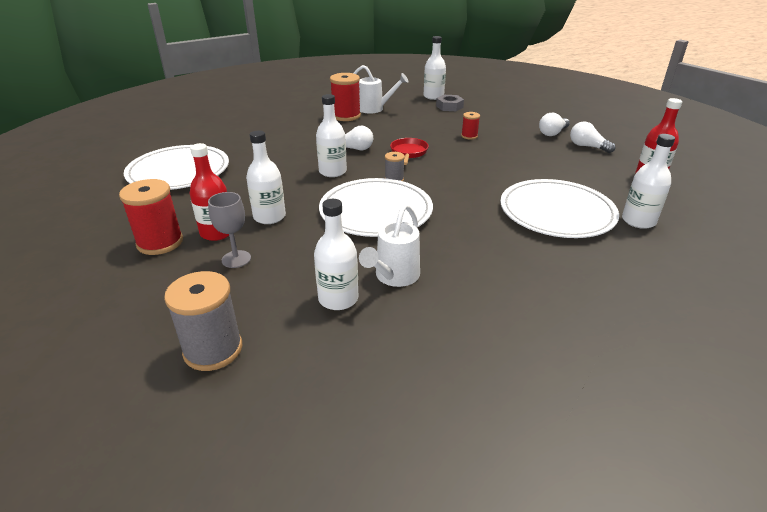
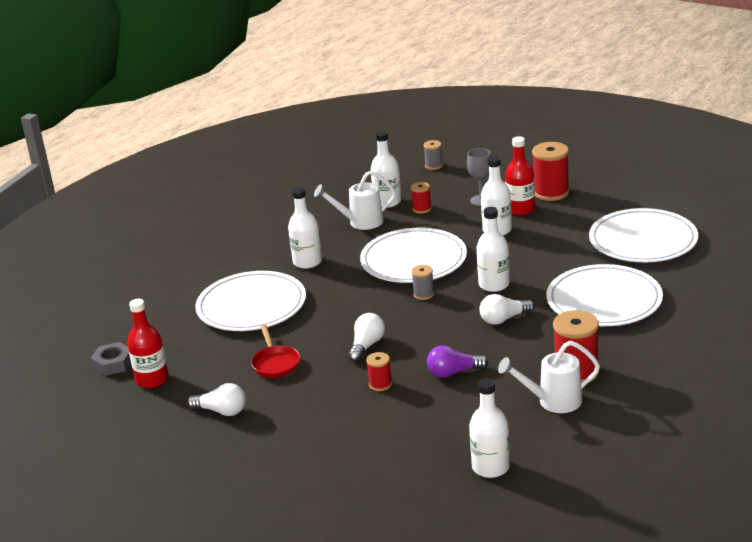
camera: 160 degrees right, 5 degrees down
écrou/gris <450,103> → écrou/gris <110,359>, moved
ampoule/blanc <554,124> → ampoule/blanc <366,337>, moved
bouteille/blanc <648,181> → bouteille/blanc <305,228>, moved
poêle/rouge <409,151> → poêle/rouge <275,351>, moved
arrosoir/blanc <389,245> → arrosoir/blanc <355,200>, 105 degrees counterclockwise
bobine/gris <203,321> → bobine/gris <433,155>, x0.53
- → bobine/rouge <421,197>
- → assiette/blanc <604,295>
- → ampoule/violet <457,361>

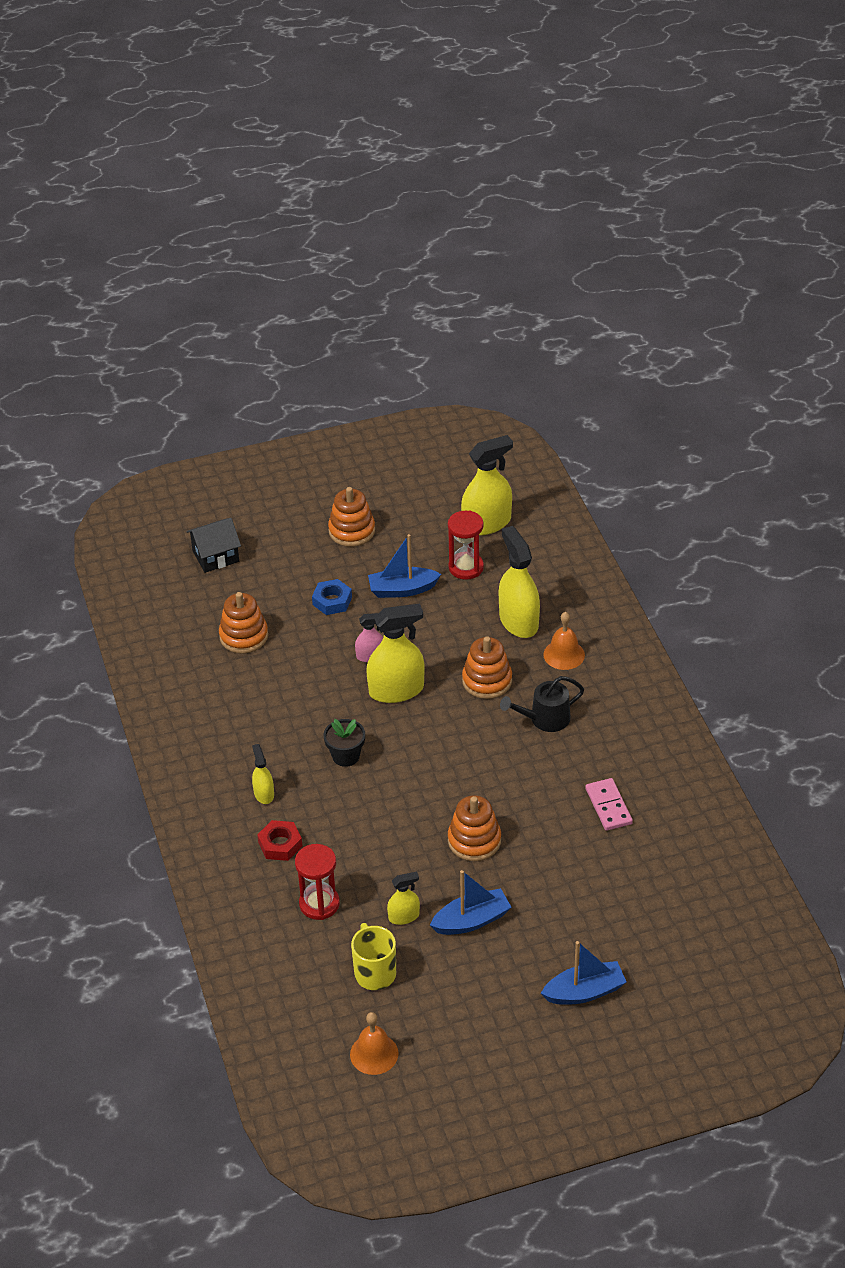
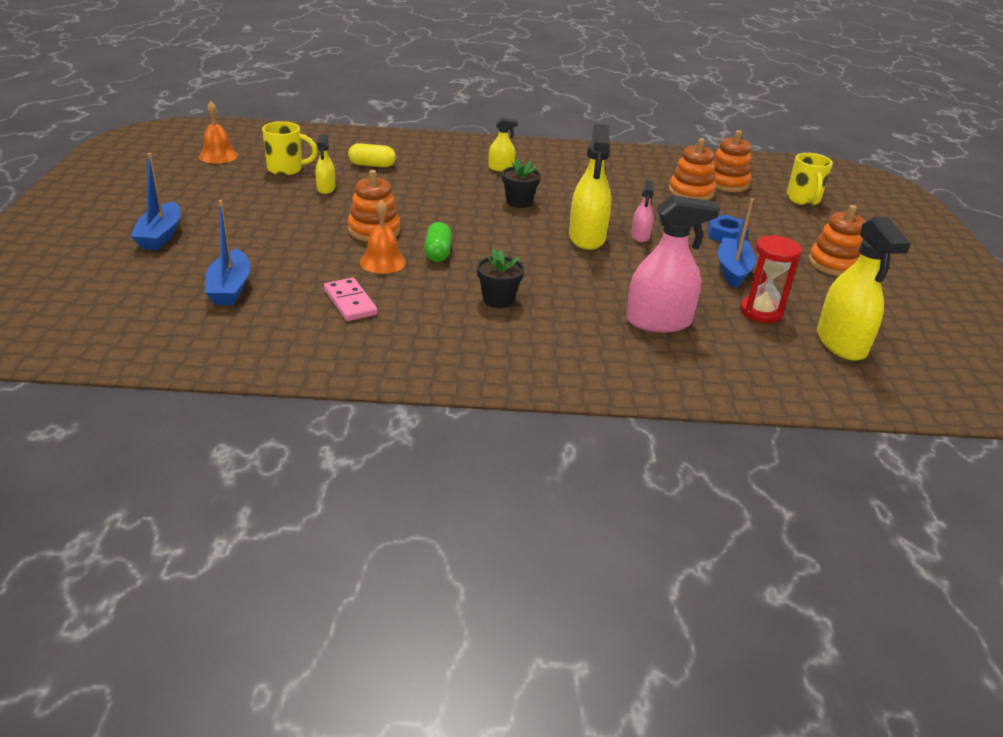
camera: 105 degrees right, 10 degrees down
maison/noir <213,545> → tasse/jaune <809,179>
vaporisateur/jaune <519,582> → vaporisateur/rose <673,264>
cloche/orange <564,641> → cloche/orange <383,236>, moved
jouet à empiler/orange <487,667> → jouet à empiler/orange <732,161>, moved
arrosoir/noir <542,704> → pot de fleurs/noir <501,278>
domino/rose <609,804> → domino/rose <351,299>, 60 degrees clockwise
écrou/rouge <280,840> → -
sablier/rouge <317,882> → gélule/jaune <372,155>
bateau/bleu <471,902> → bateau/bleu <228,252>, moved
- → gélule/vert <437,242>

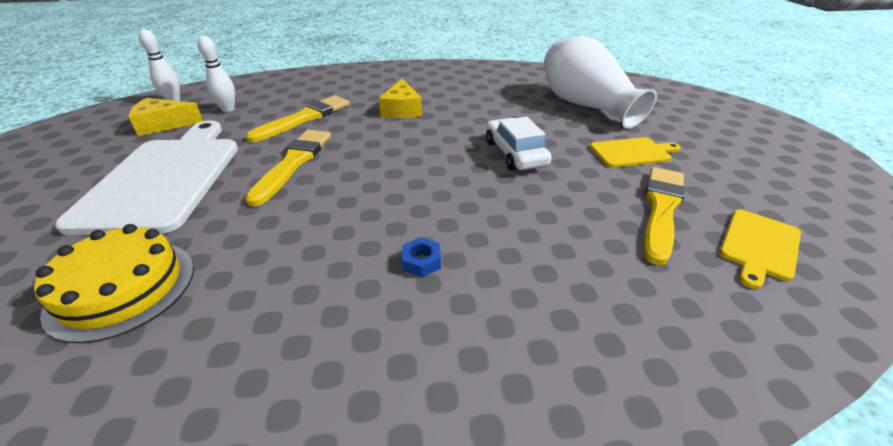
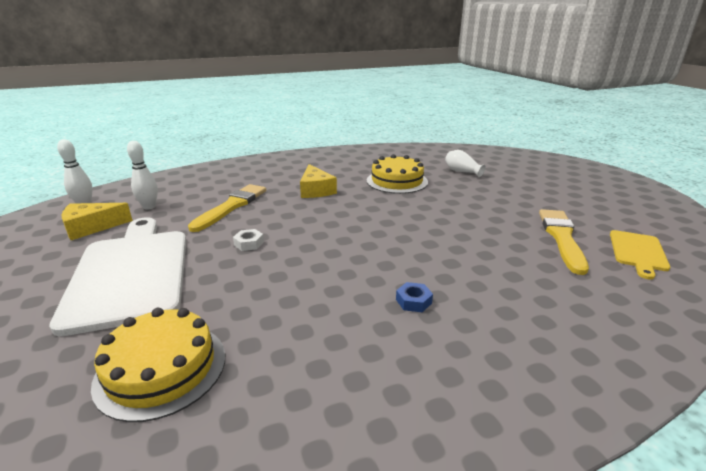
camera: 15 degrees left, 10 degrees down
vase/blanc <600,82> → vase/blanc <465,163>, x0.42
voiture/blanc <519,143> → -
pinceau/jaune <288,168> → écrou/blanc <248,240>
planche à découper/jaune <635,152> → -
- → gâteau/jaune <397,174>

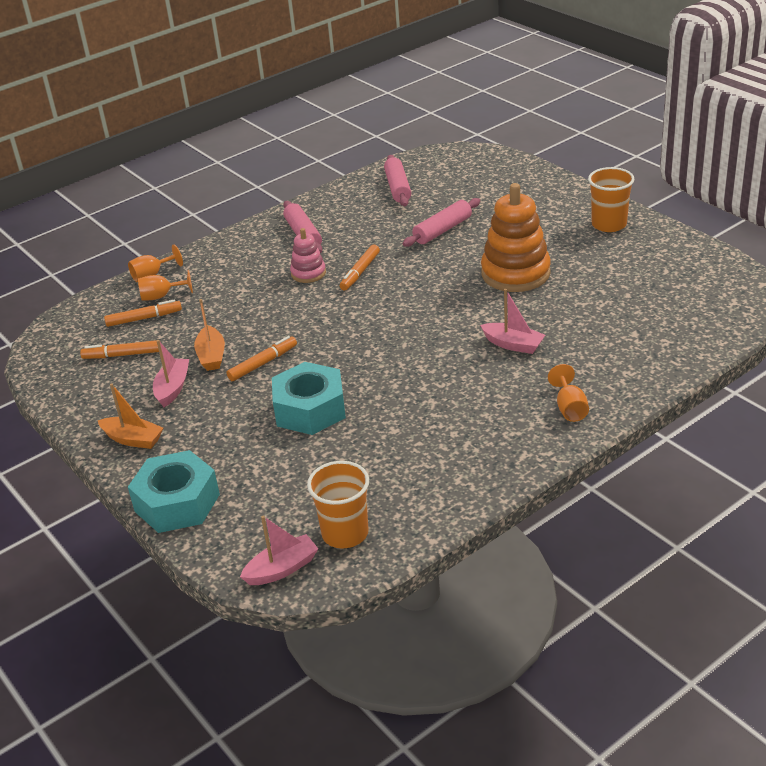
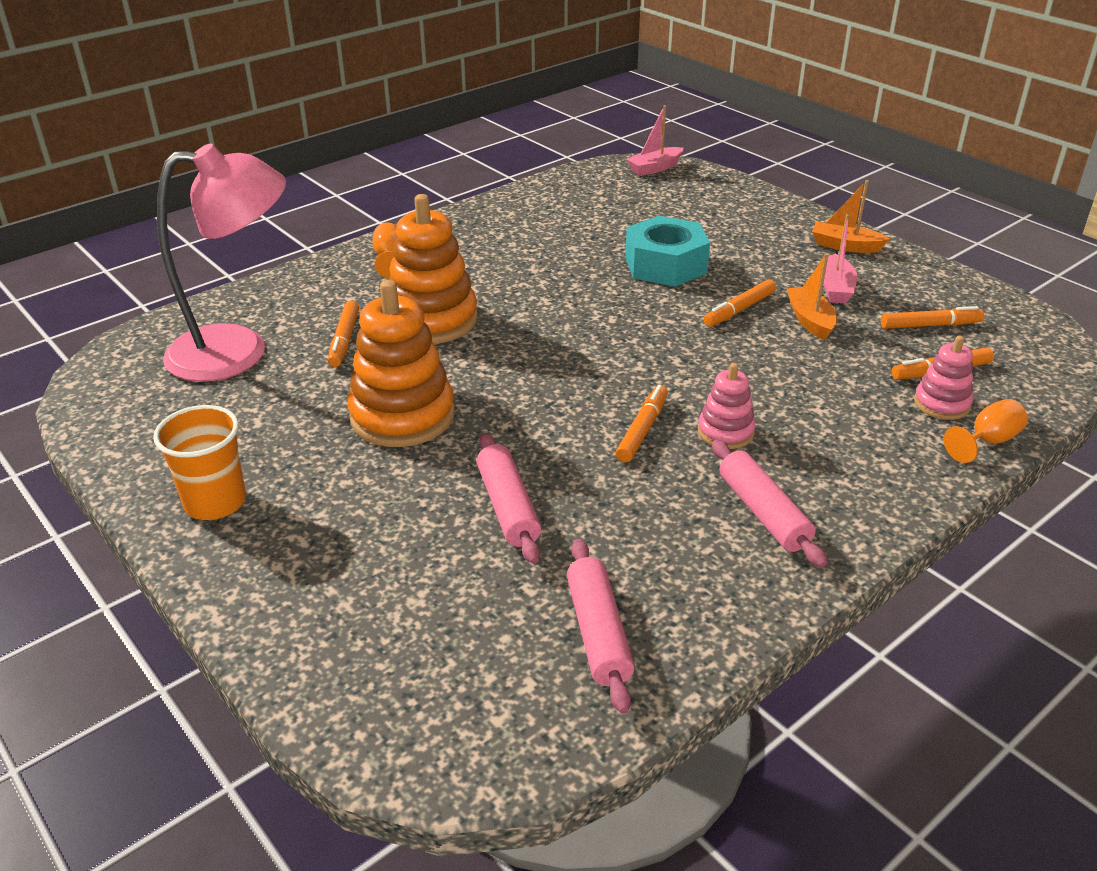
camera: 175 degrees right, 0 degrees up
rouleau à pâtisserie/rose <441,222> → rouleau à pâtisserie/rose <509,498>, 60 degrees counterclockwise
verre à pied/orange <165,285> → jouet à empiler/rose <943,378>
bateau/rose <512,321> → jouet à empiler/orange <433,269>
écrou/turquoise <174,491> → -
gobelet/orange <338,504> → -
- → lampe/rose <221,262>
- → feutre/orange <343,334>

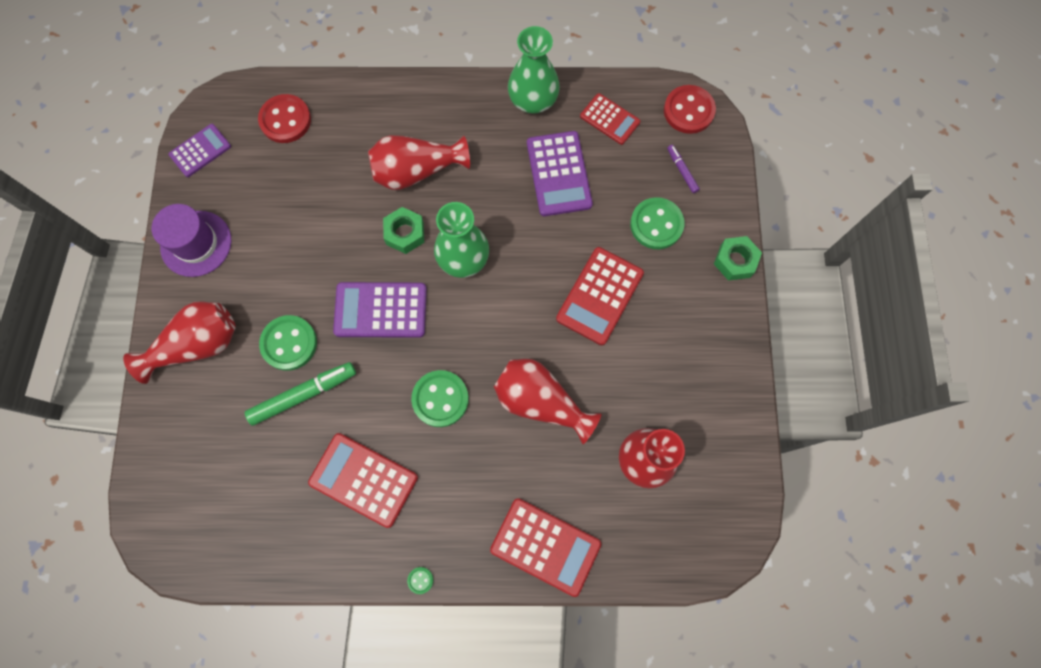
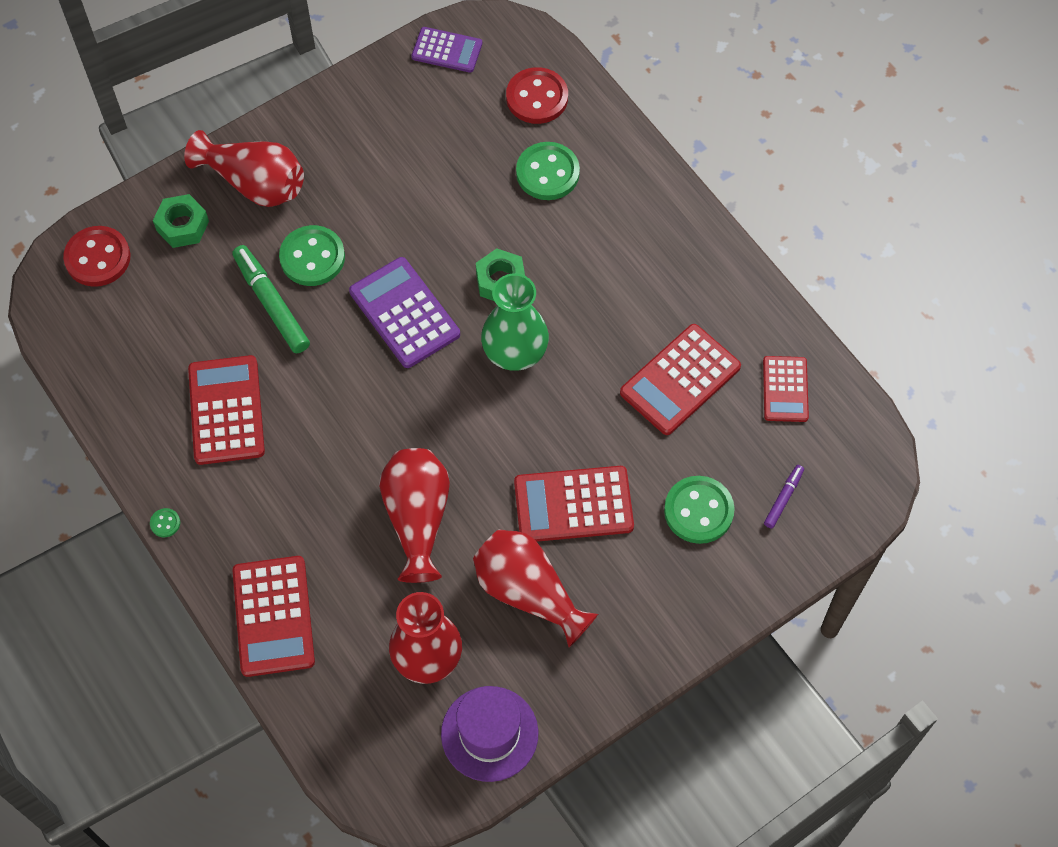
camera: 55 degrees right, 10 degrees down
vase/vert <534,70> → -
bouton/rouge <690,109> → bouton/rouge <97,256>, moved
calculatrice/violet <560,173> → calculatrice/rouge <680,379>
vase/rouge <419,162> → vase/rouge <535,588>, moved
chapeau/violet <191,240> → chapeau/violet <490,734>, moved
écrou/vert <738,258> → écrou/vert <181,221>, moved
feutre/vert <300,394> → feutre/vert <271,299>, 150 degrees counterclockwise
bouton/vert <440,398> → bouton/vert <548,171>, moved

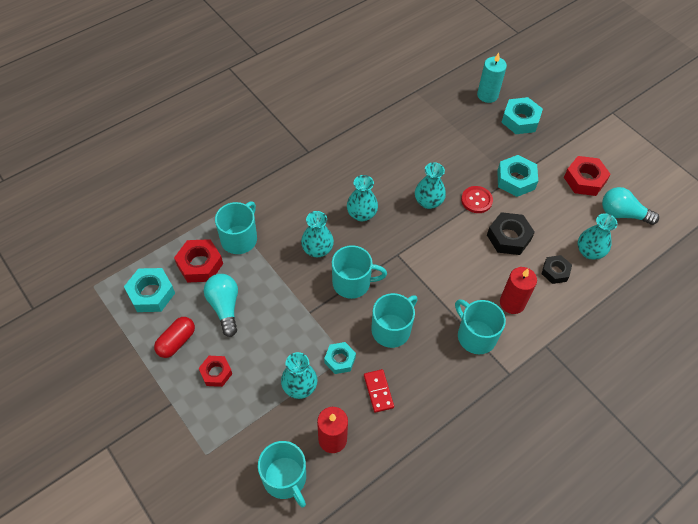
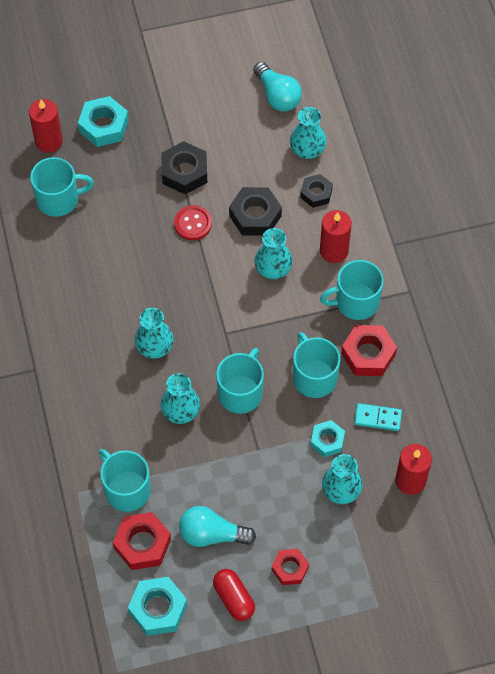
camera: 65 degrees left, 5 degrees up
bougie/turquoise <492,78> → bougie/rouge <46,126>
écrou/turquoise <517,176> → écrou/noir <184,167>
écrou/rouge <587,176> → écrou/rouge <369,350>, moved
vase/turquoise <430,185> → vase/turquoise <274,253>, moved
ampoule/turquoise <630,206> → ampoule/turquoise <277,86>, 75 degrees counterclockwise
domino/rouge <379,391> → domino/turquoise <378,417>
tasse/turquoise <282,474> → tasse/turquoise <62,187>, moved

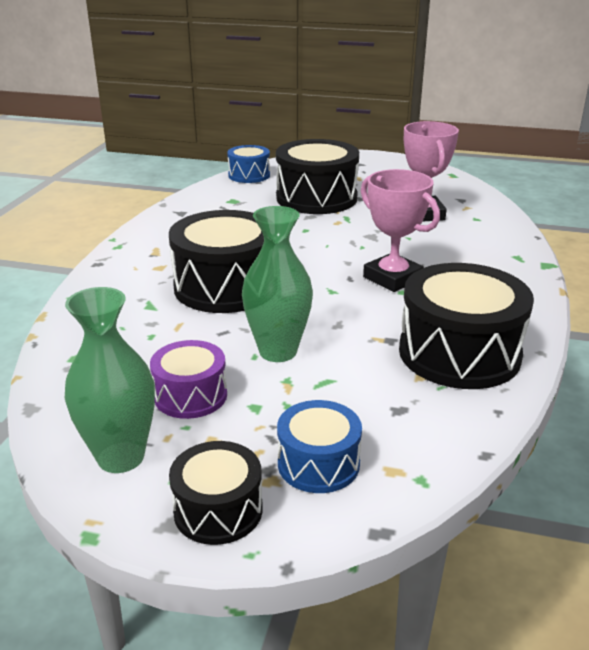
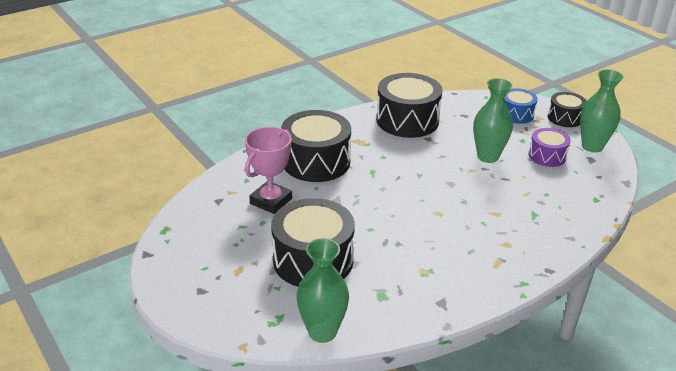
camera: 140 degrees left, 5 degrees up
tambour/bleu <248,164> → vase/vert <323,290>
trophée/rose <400,230> → -
tambour/noir <216,261> → tambour/noir <316,146>, moved

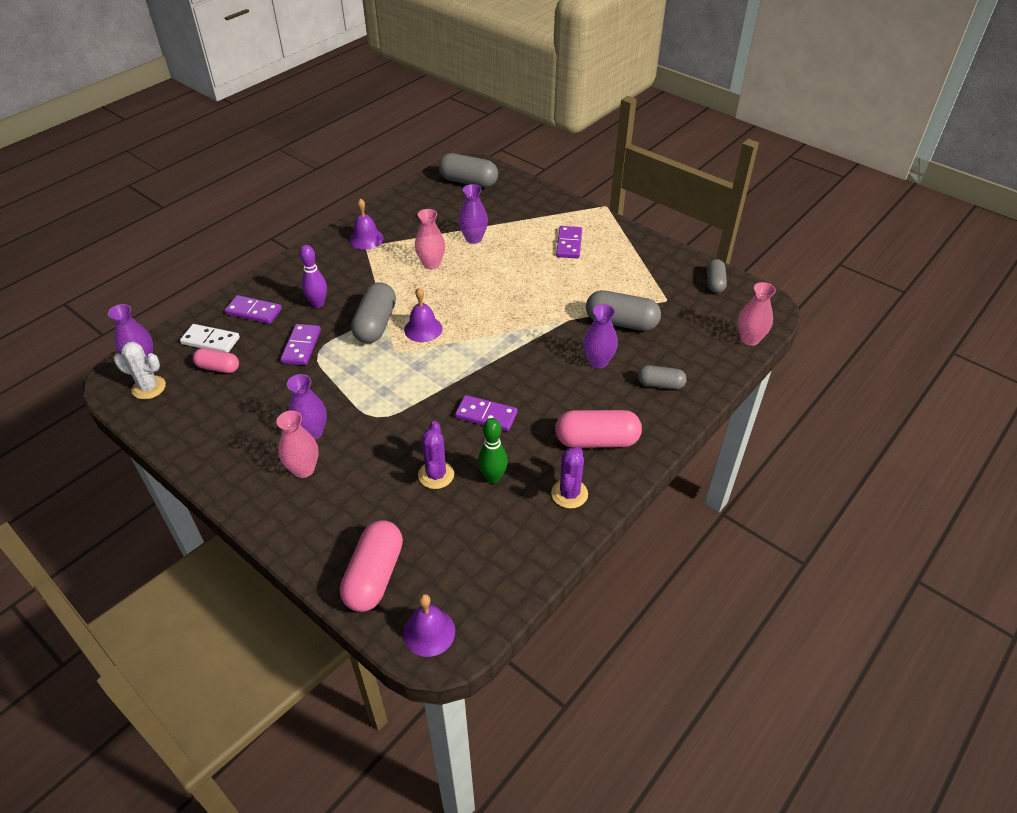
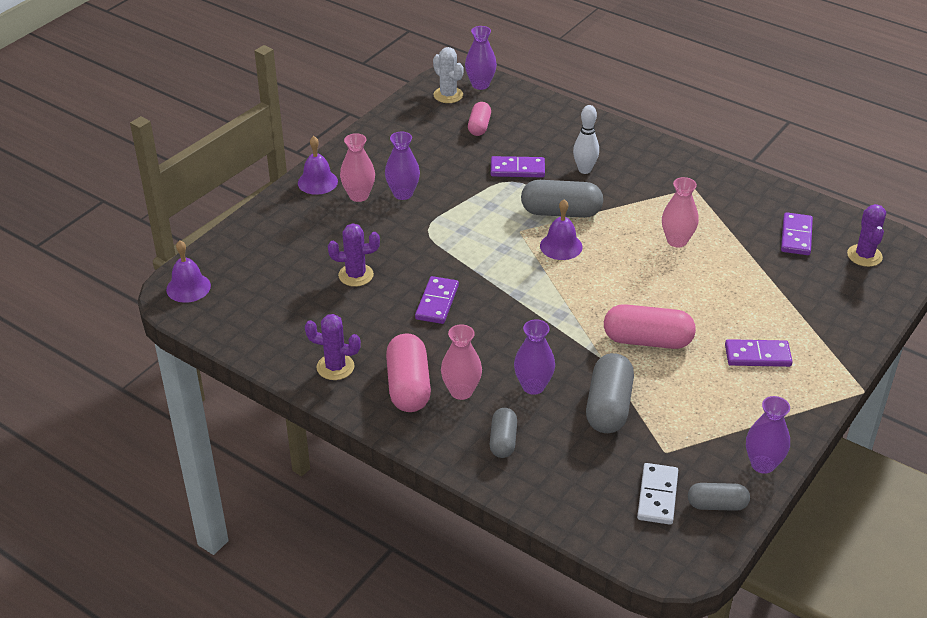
camera: 85 degrees right, 5 degrees down
gélule/gris <468,170> → cactus/violet <866,235>
vase/violet <473,214> → vase/violet <768,435>, moved
cloche/violet <367,224> → cloche/violet <318,165>, moved
quille/violet <313,276> → quille/blanc <586,139>
vase/rose <757,314> → vase/rose <461,362>, moved
domino/violet <253,309> → domino/violet <797,233>, moved
domino/blanc <210,338> → domino/blanc <657,494>, moved
cactus/blanc <140,371> → cactus/blanc <448,75>, 45 degrees counterclockwise
quille/vert <493,451> → -
gélule/rose <371,566> → gélule/rose <650,326>, moved

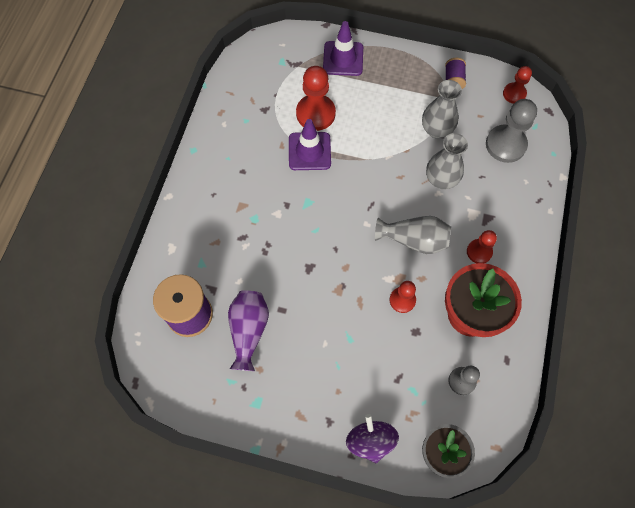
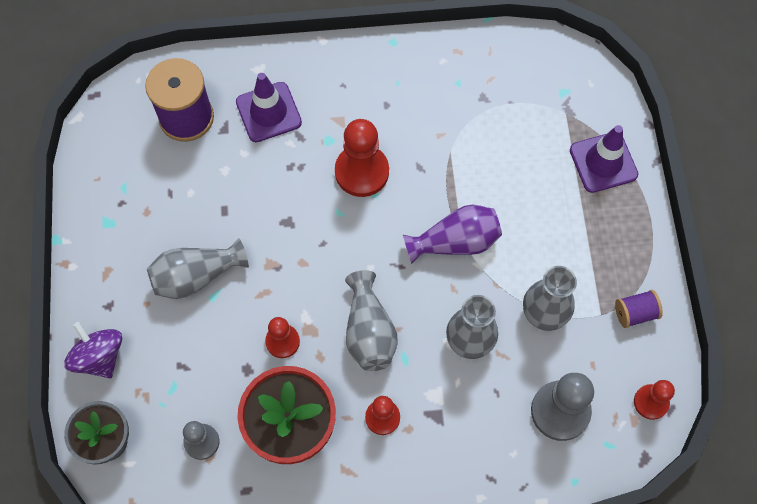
camera: 70 degrees right, 0 degrees up
pion/rouge <316,98> → pion/rouge <362,158>, moved
cône de chantier/violet <310,144> → cône de chantier/violet <269,107>, moved
vase/violet <248,330> → vase/violet <452,234>, moved
toupie/violet <372,438> → toupie/violet <93,350>, 90 degrees counterclockwise
- → vase/gris <198,269>

